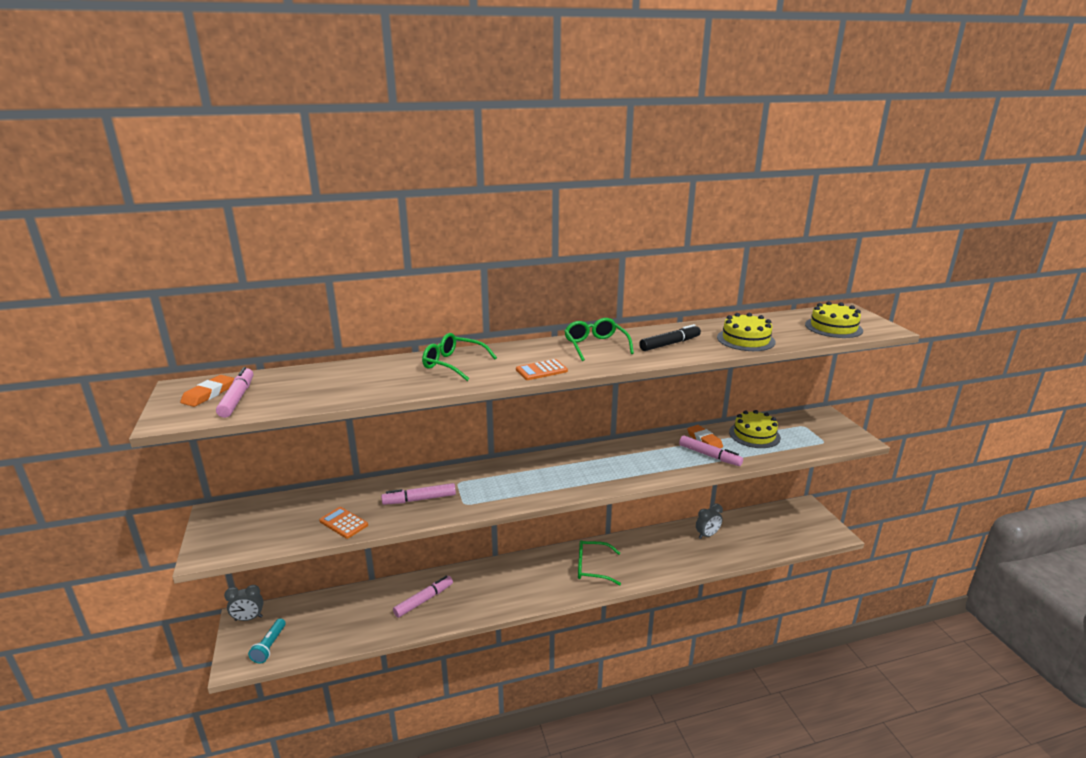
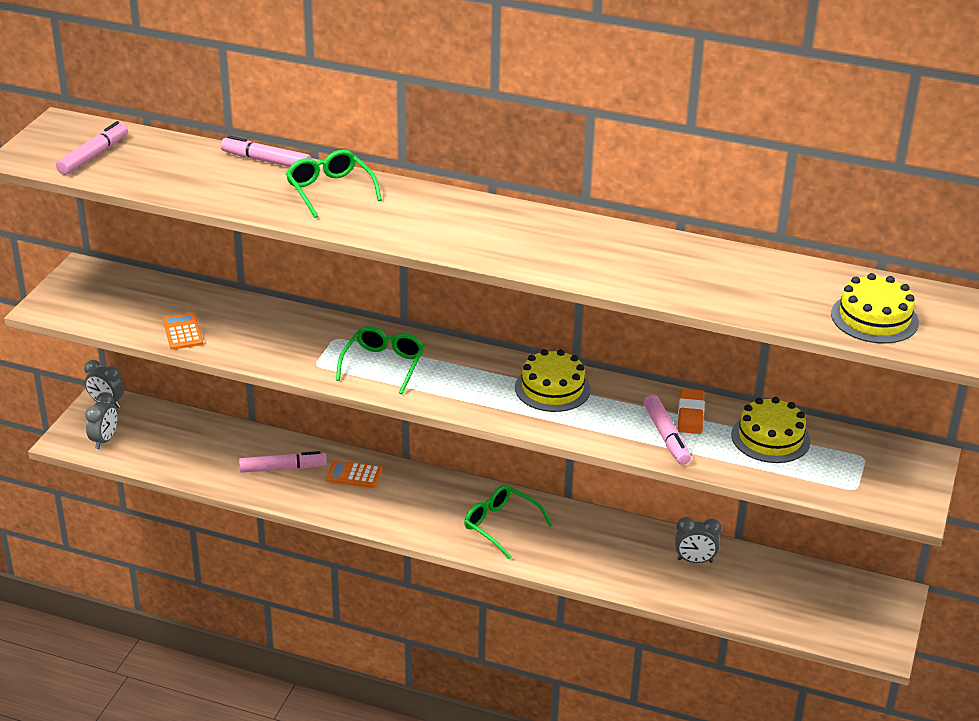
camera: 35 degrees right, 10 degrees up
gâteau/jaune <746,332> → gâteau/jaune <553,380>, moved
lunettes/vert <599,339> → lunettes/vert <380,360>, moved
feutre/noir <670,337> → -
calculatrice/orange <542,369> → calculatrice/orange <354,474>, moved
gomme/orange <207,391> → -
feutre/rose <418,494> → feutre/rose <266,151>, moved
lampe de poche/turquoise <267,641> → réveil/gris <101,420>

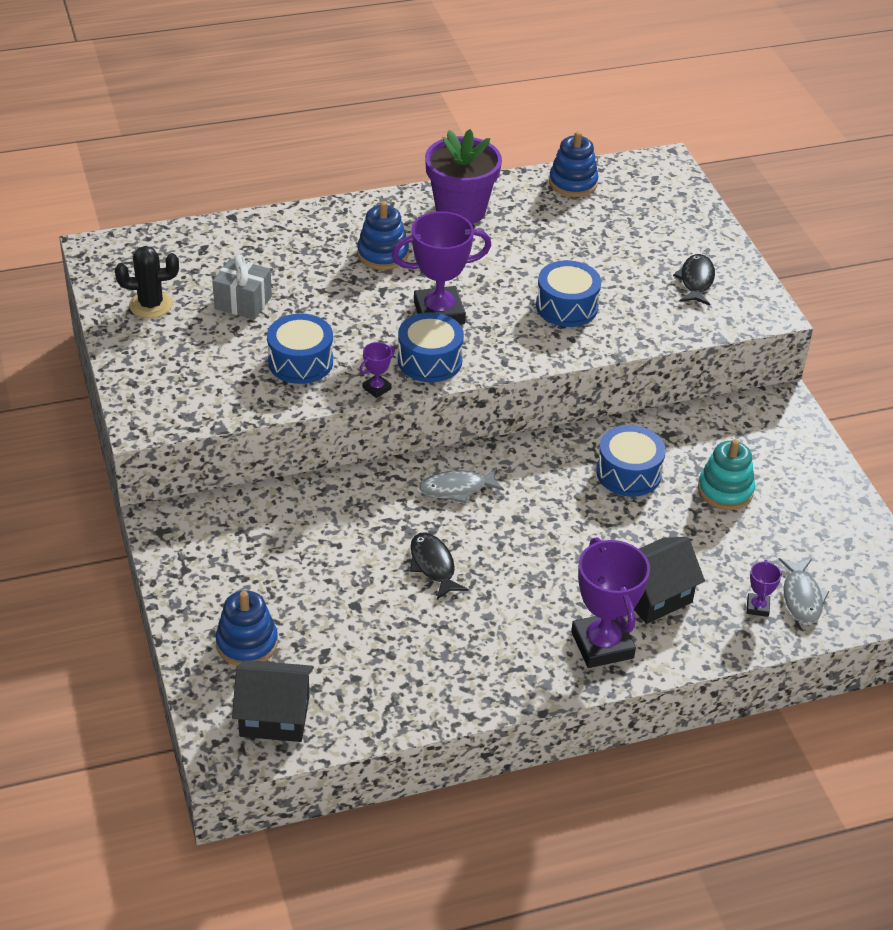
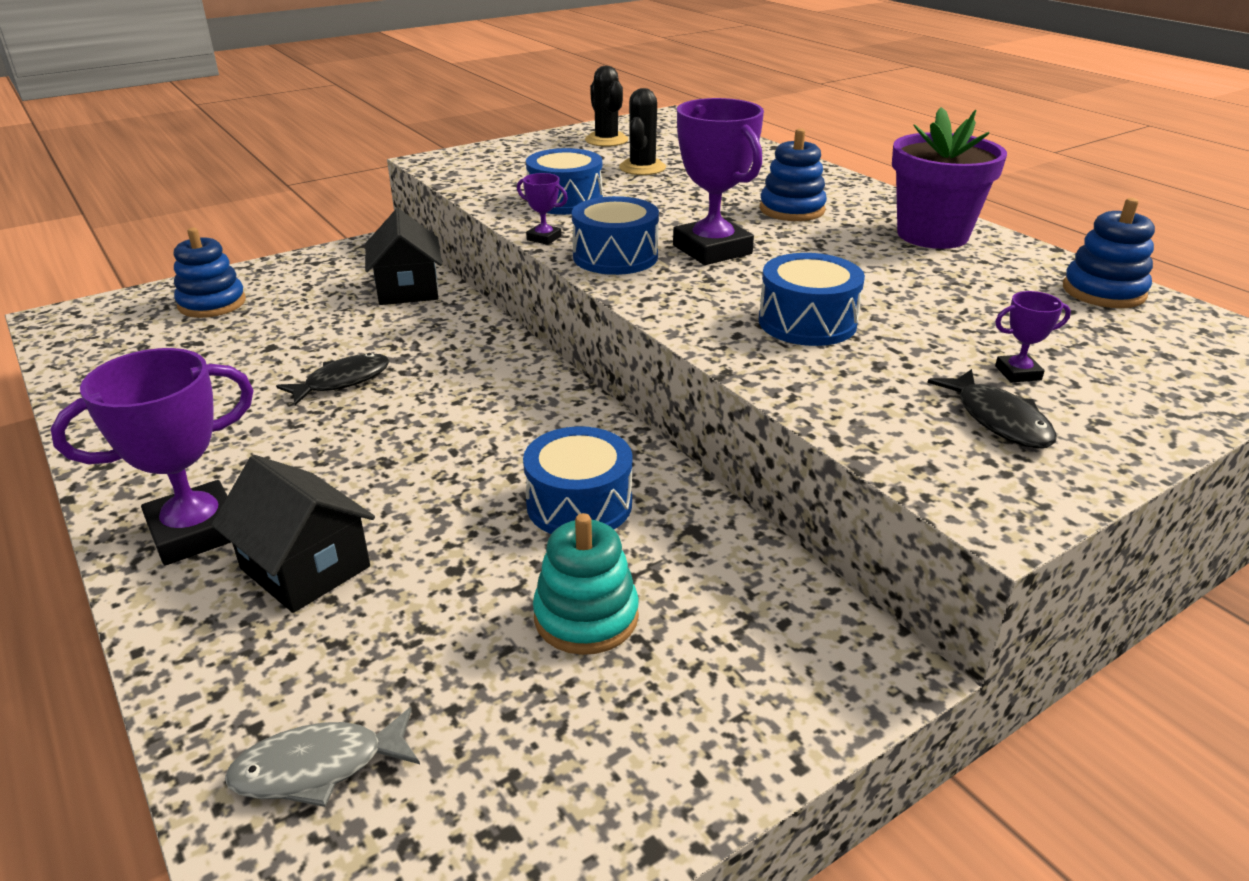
camera: 75 degrees right, 10 degrees down
cadeau/gris <242,286> → cactus/noir <642,131>
poisson/noir <694,280> → poisson/noir <992,409>, 75 degrees clockwise
poisson/gris <461,485> → -
trophée/violet <764,588> → trophée/violet <1033,337>, moved
maison/noir <273,701> → maison/noir <403,257>, moved

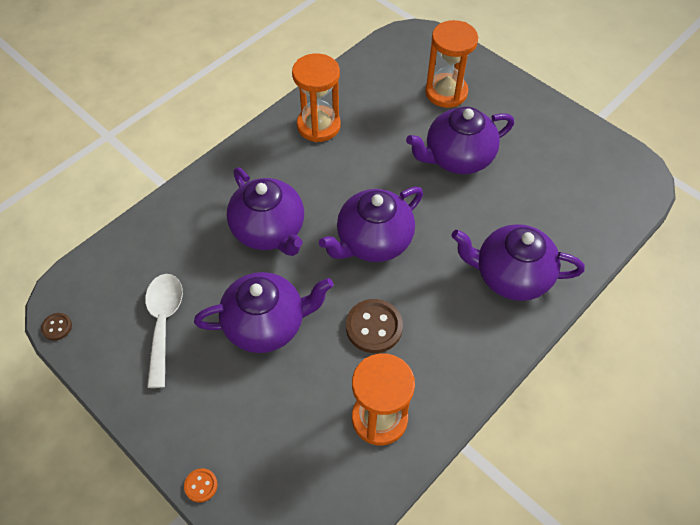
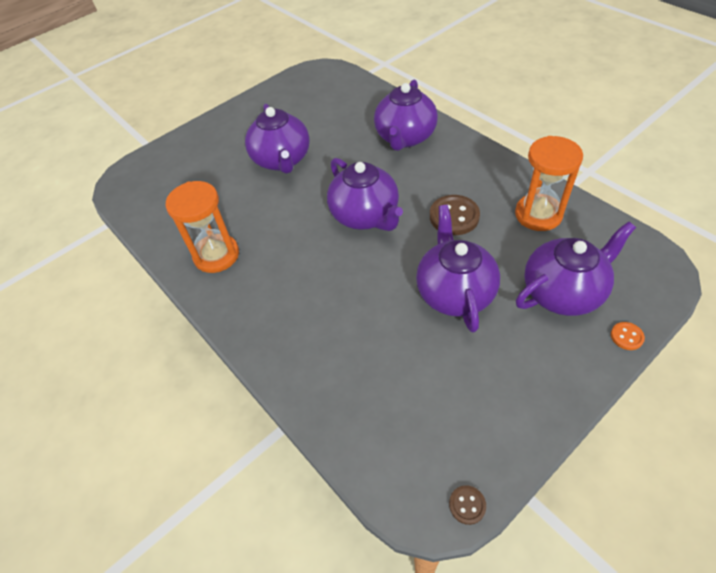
camera: 80 degrees left, 5 degrees down
sablier/orange <451,64> → -
théière/violet <265,211> → théière/violet <576,269>, moved
cuillère/blanc <164,331> → -

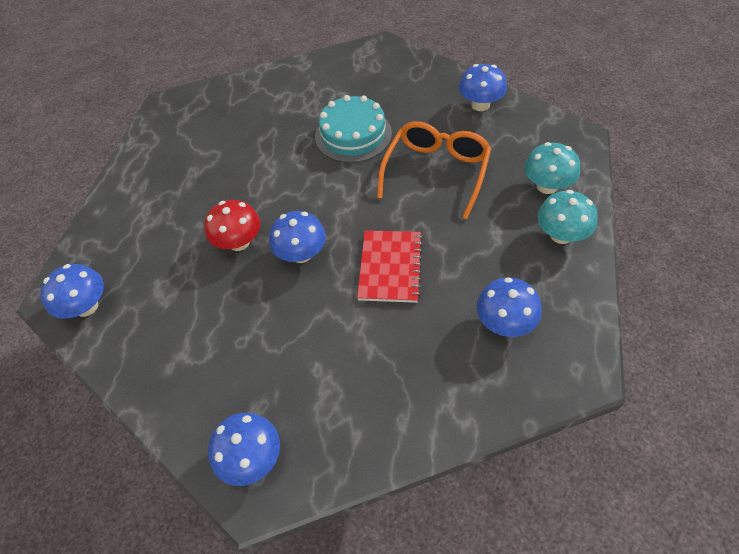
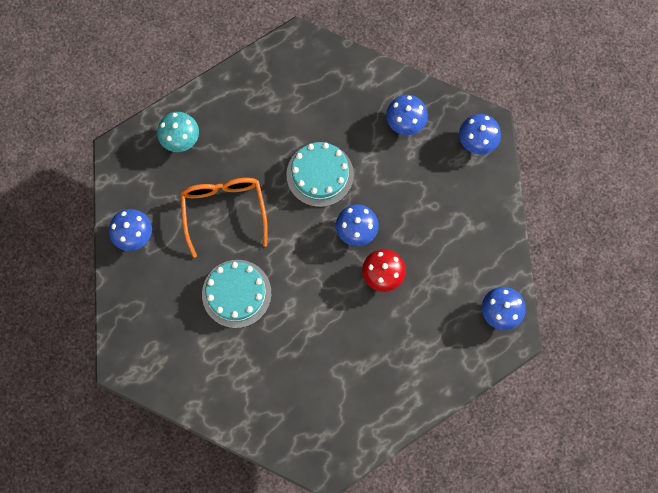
camera: 140 degrees left, 20 degrees up
lunettes/orange <434,170> → lunettes/orange <224,218>, 105 degrees clockwise
champignon/turquoise <567,217> → -
carnet/rouge <390,266> → gâteau/turquoise <320,174>
champignon/bleu <509,307> → champignon/bleu <407,115>, moved

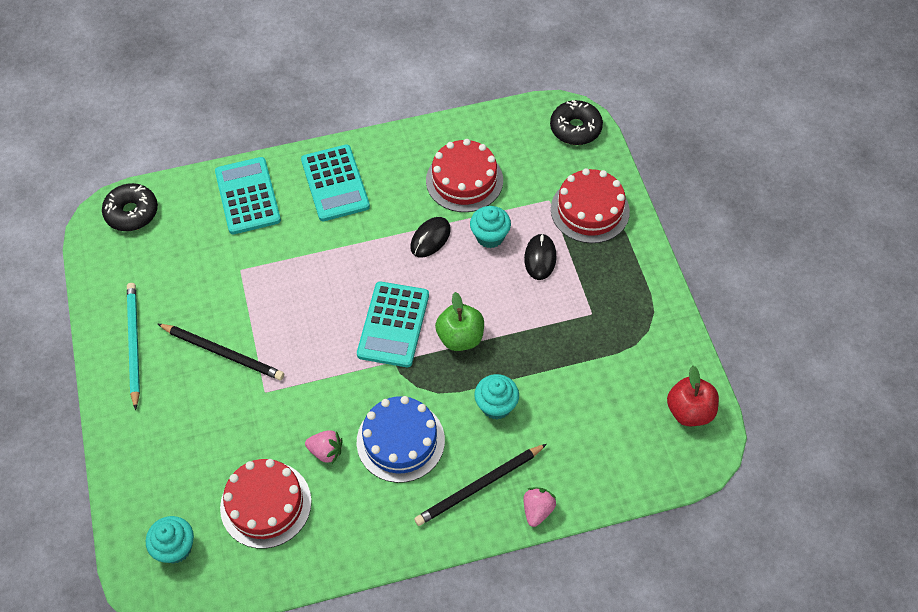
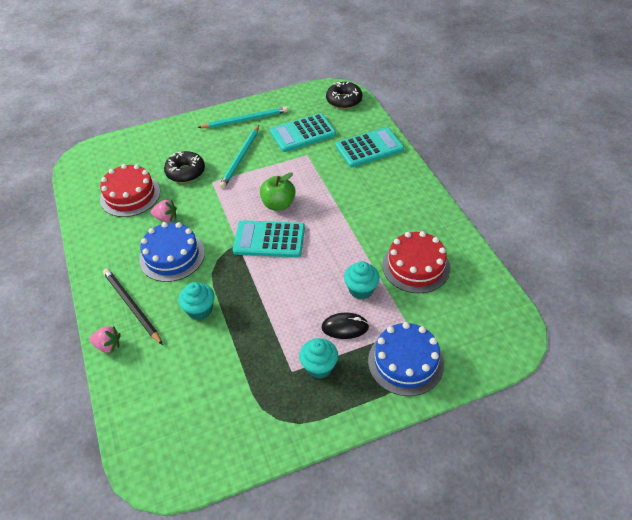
camera: 85 degrees right, 10 degrees down
beignet/noir <576,122> → beignet/noir <184,167>, moved
calculatrice/turquoise <335,182> → calculatrice/turquoise <303,132>, moved
gâteau/rouge <590,205> → gâteau/bleu <406,359>
souris/noir <430,237> → -
pomme/vert <459,321> → pomme/vert <278,191>, moved
crayon/noir <221,352> → crayon/turquoise <239,157>
pomme/rouge <693,396> → -
fraise/rose <324,447> → fraise/rose <163,211>, 90 degrees counterclockwise
muffin/turquoise <170,540> → muffin/turquoise <318,358>, moved

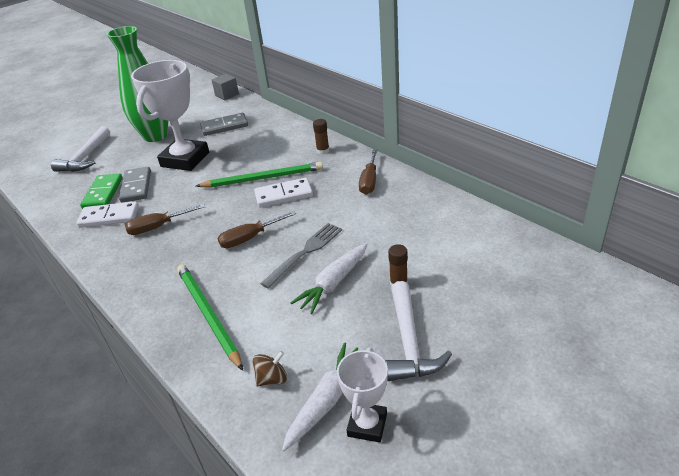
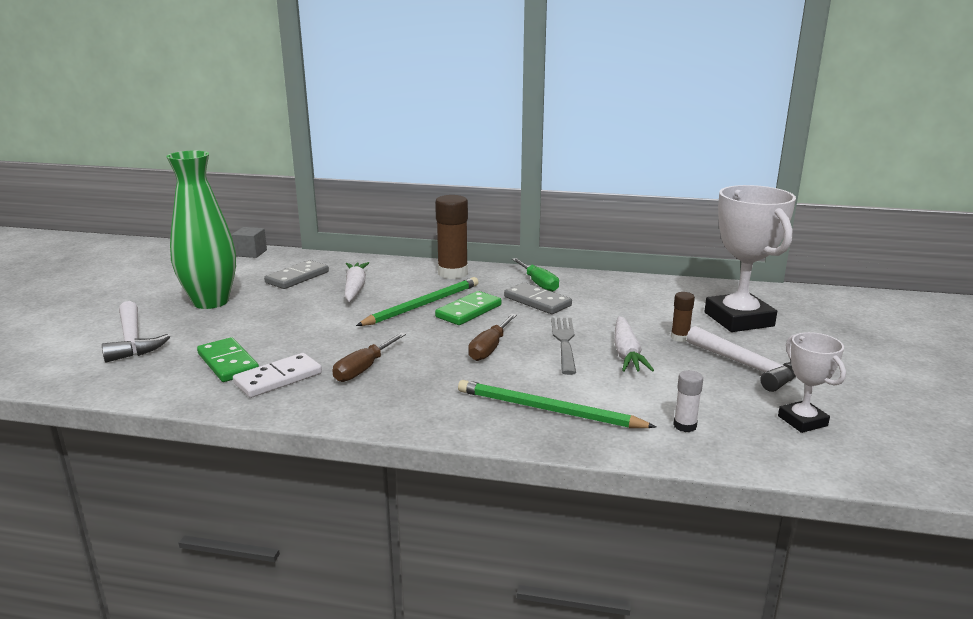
camera: 40 degrees left, 15 degrees down
trophée/blanc <170,115> → trophée/blanc <750,258>, moved
bâton de colle/marron <321,136> → bâton de colle/marron <451,237>, x2.00
tournevis/marron <368,172> → tournevis/vert <535,275>
domino/gris <135,185> → domino/gris <538,298>, moved
domino/blanc <283,193> → domino/vert <468,308>
carotte/blanc <320,396> → carotte/blanc <357,282>, moved
toupie/marron <270,369> → bâton de colle/blanc <688,401>

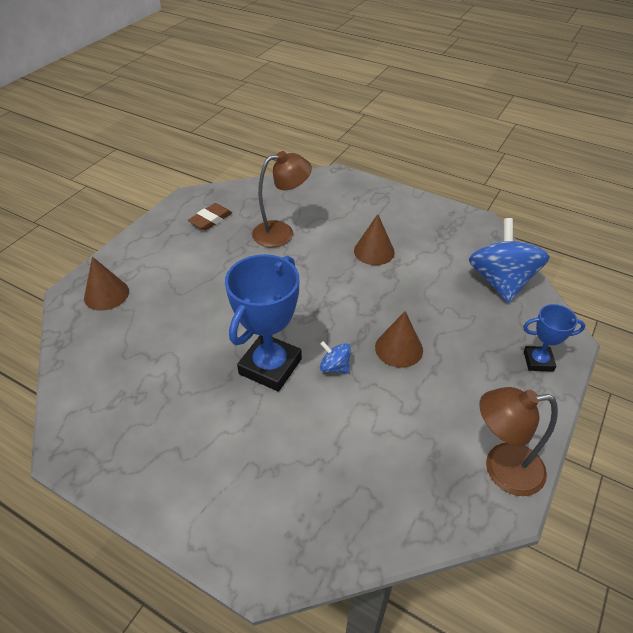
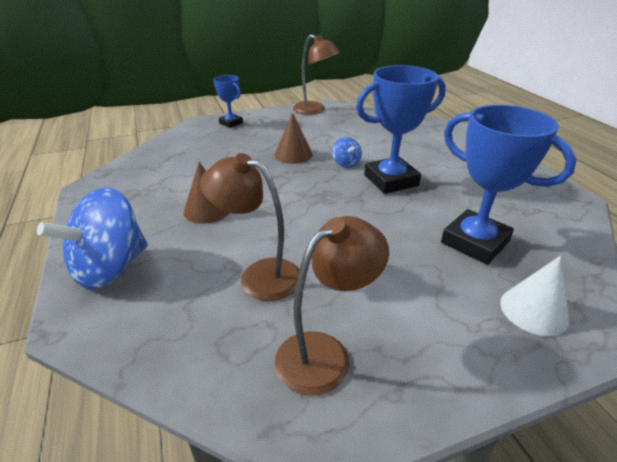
camera: 140 degrees left, 10 degrees down
gomme/marron <210,217> → lampe/marron <332,305>
toupie/bleu <509,260> → toupie/bleu <92,238>, moved
cône/marron <106,284> → cône/blanc <535,296>
- → trophée/bleu <509,185>

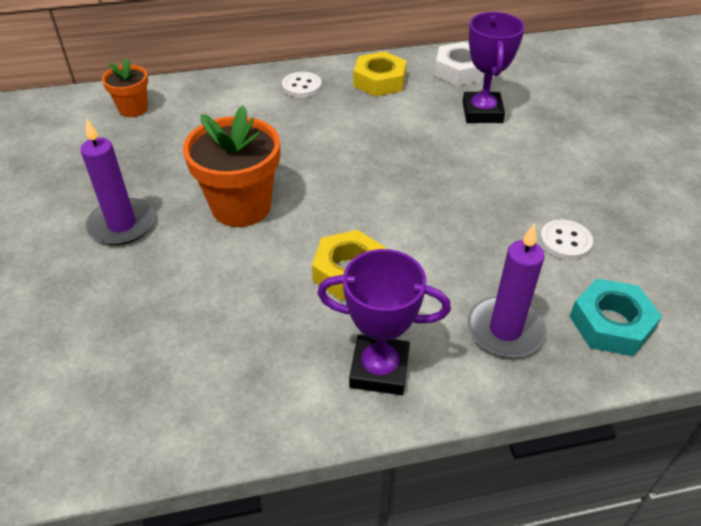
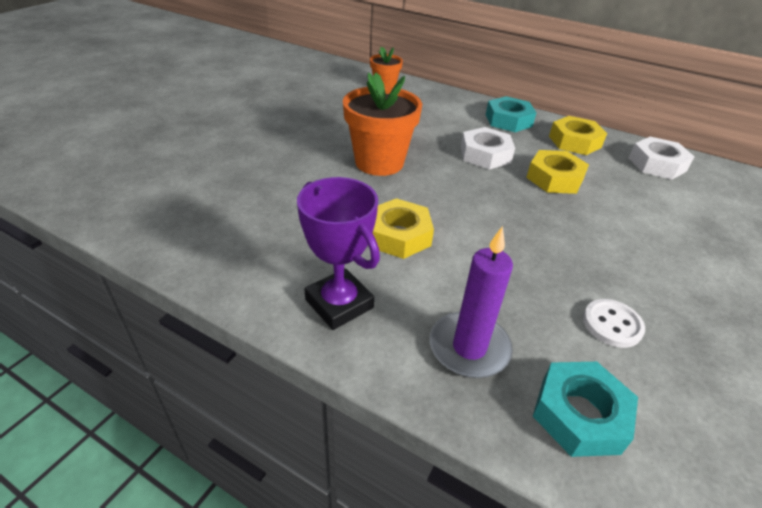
camera: 40 degrees right, 5 degrees down
trophée/violet <494,67> → -
bouton/blanc <302,85> → écrou/turquoise <511,114>
bougie/violet <117,181> → -
- → écrou/blanc <488,148>
- → écrou/jaune <557,172>

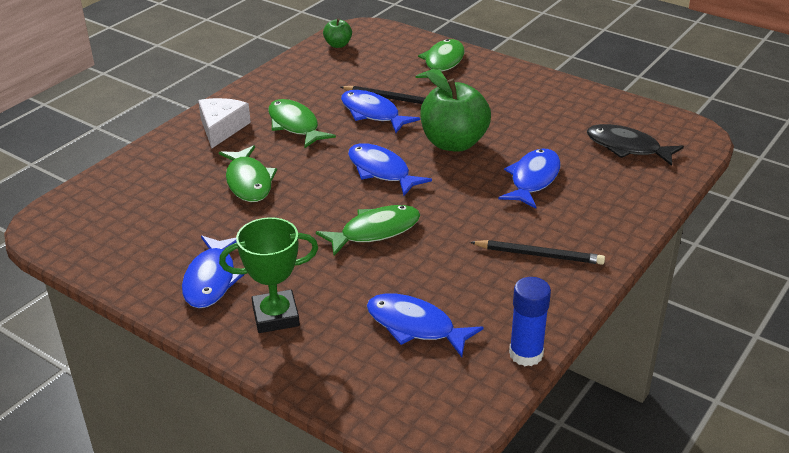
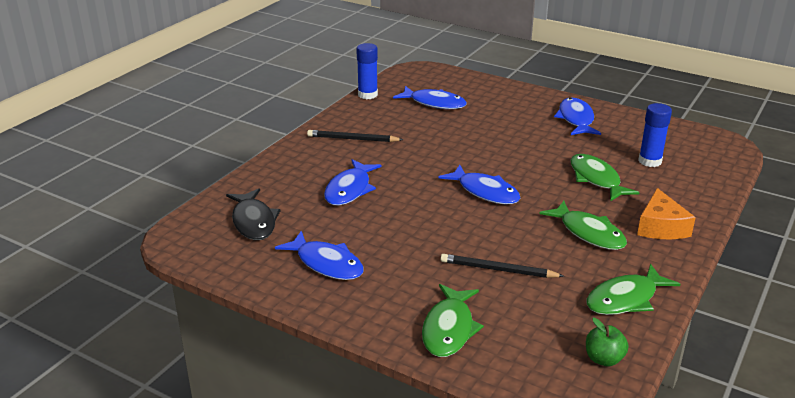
camera: 175 degrees right, 5 degrees down
pomme/vert <455,112> → -
poisson/bleu <380,111> → poisson/bleu <319,255>, moved
fromage/blanc <224,123> → fromage/orange <666,213>
poisson/noir <635,145> → poisson/noir <253,214>, 45 degrees clockwise
poisson/vert <368,230> → poisson/vert <633,289>, moved
trophée/vert <268,275> → -
- → bâton de colle/bleu <655,135>

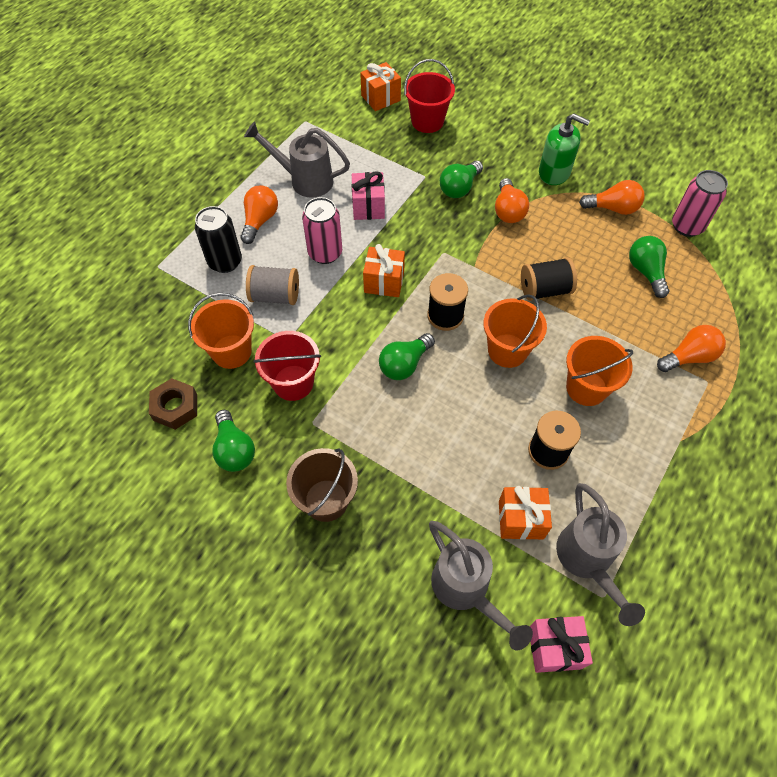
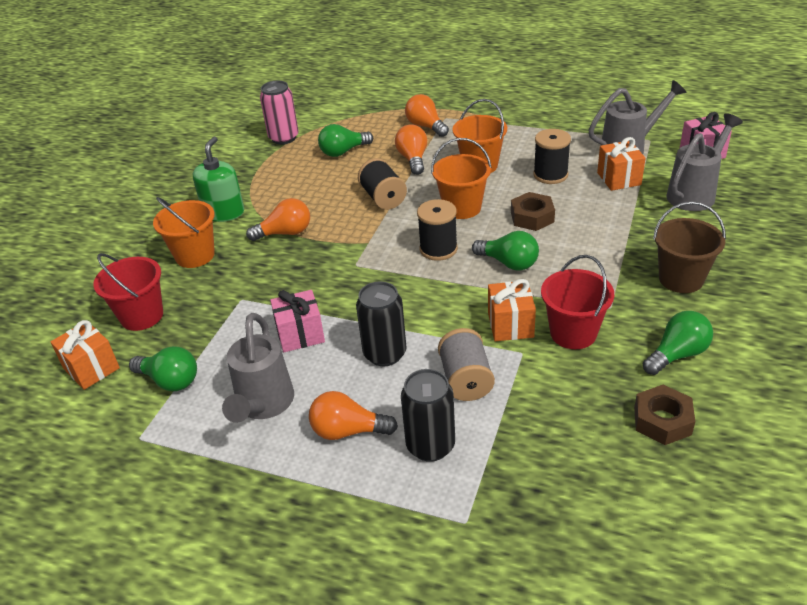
camera: 100 degrees left, 20 degrees down
ampoule/vert <461,179> → ampoule/vert <163,368>, moved
ampoule/orange <612,197> → ampoule/orange <411,149>, moved
canette/rose <322,230> → canette/noir <381,323>
cadeau/orange <384,270> → cadeau/orange <512,310>, moved
seau/orange <221,331> → seau/orange <184,232>, moved
- → écrou/marron <533,211>

